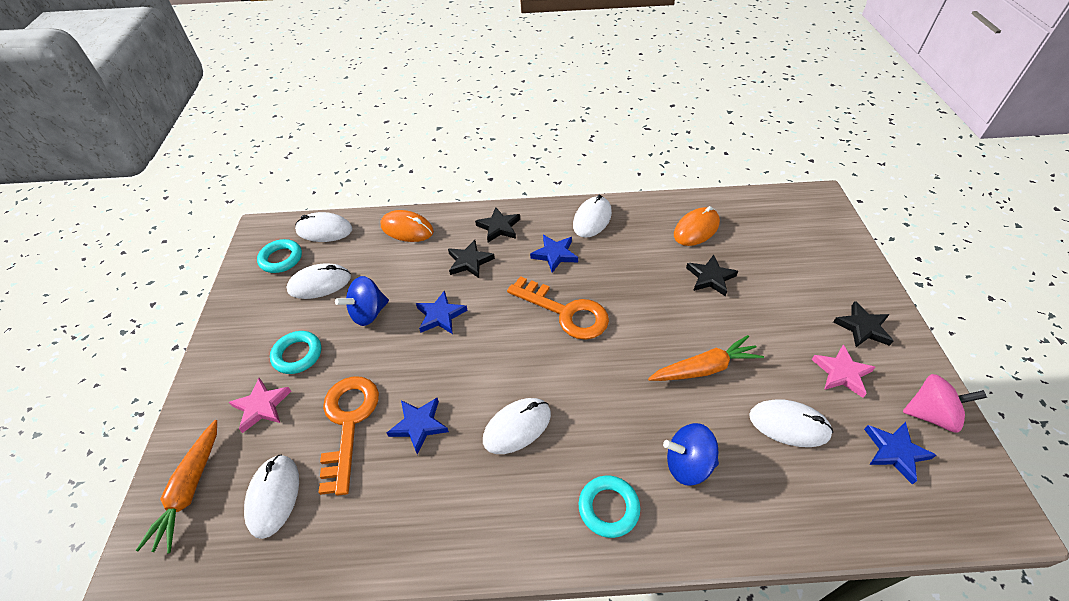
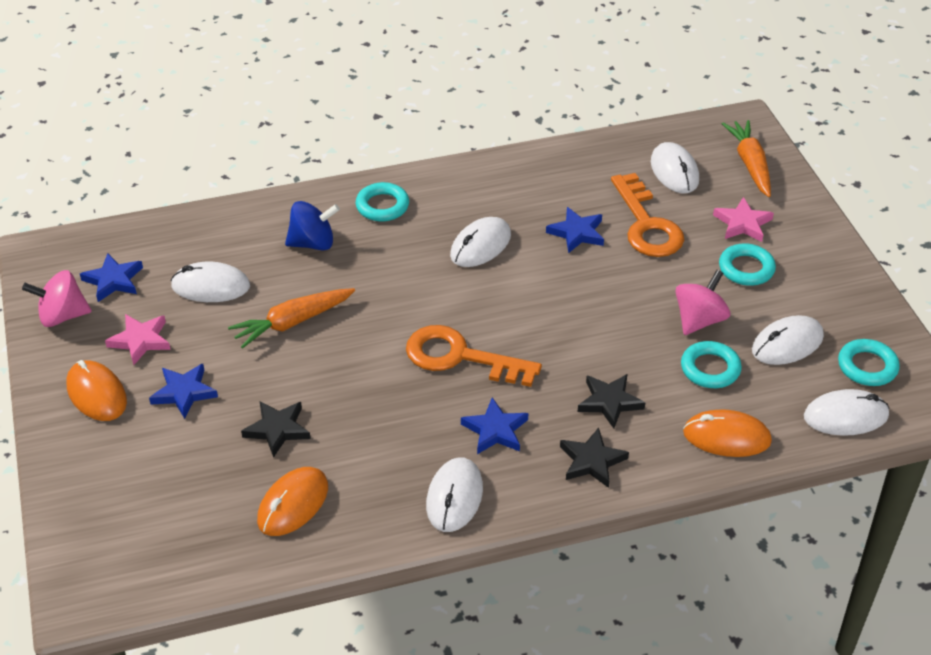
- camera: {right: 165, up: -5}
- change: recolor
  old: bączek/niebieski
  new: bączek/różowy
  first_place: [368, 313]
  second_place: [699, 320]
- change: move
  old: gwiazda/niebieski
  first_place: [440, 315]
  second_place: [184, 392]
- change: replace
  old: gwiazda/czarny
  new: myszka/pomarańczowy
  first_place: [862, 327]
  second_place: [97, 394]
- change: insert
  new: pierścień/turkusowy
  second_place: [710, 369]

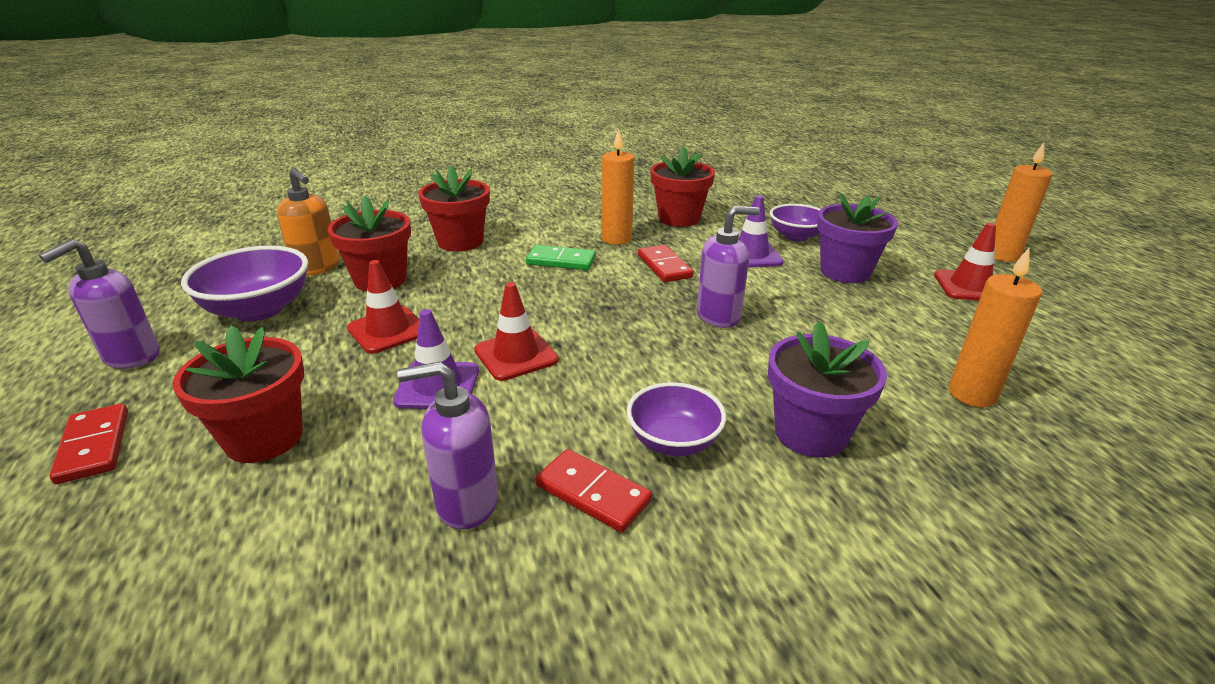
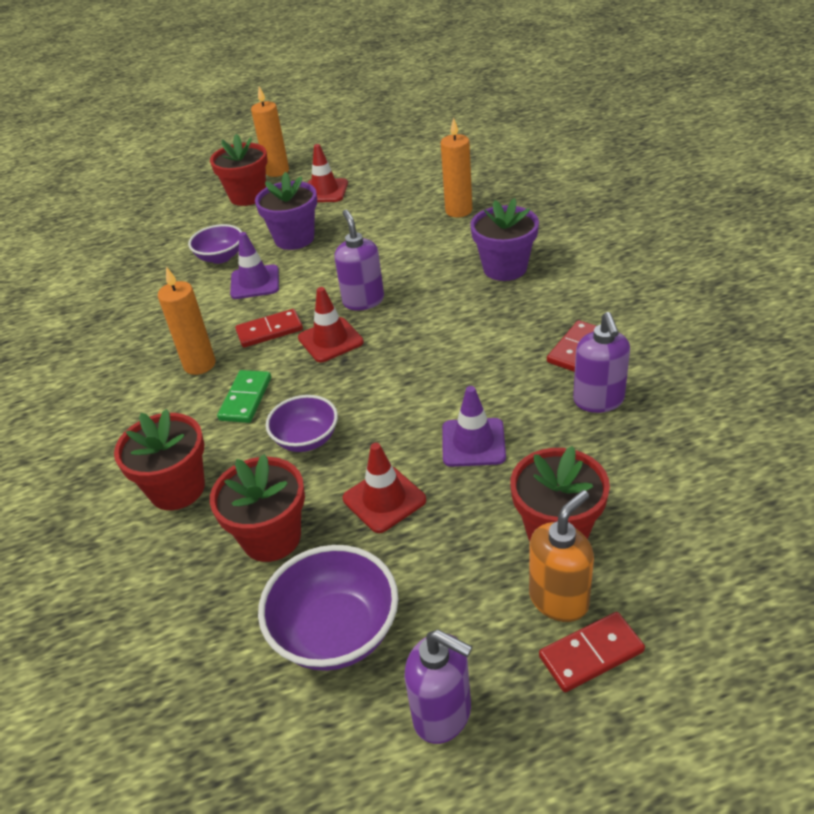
- camera: {right: -85, up: 10}
- change: move
  old: doniczka/czerwony
  first_place: [679, 218]
  second_place: [248, 196]
- change: move
  old: dozownik mydła/pomarańczowy
  first_place: [317, 268]
  second_place: [559, 599]
- change: move
  old: pachołek/czerwony
  first_place: [516, 355]
  second_place: [330, 340]
- change: move
  old: miska/fioletowy
  first_place: [673, 442]
  second_place: [306, 439]

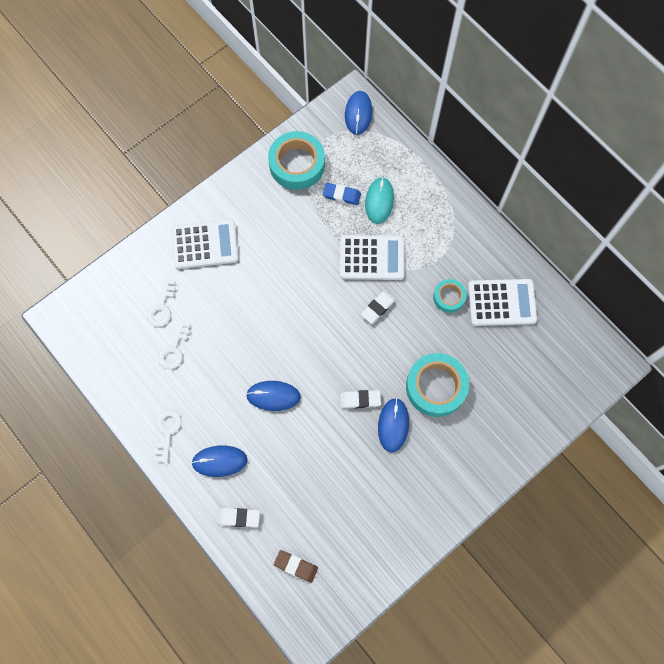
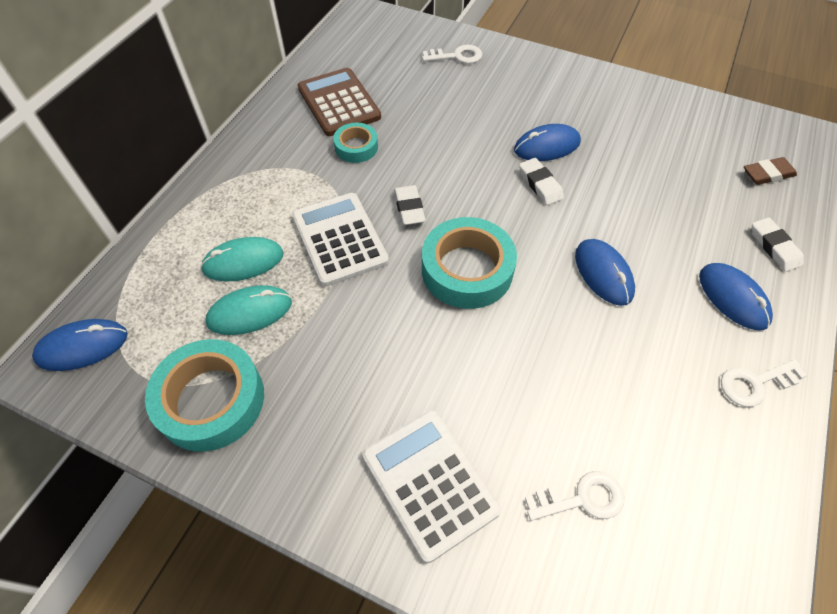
- camera: {right: -115, up: -15}
- change: replace
  old: gumka do mazania/niebieski
  new: myszka/turkusowy
  first_place: [341, 195]
  second_place: [250, 312]
- change: recolor
  old: kalkulator/biały
  new: kalkulator/brązowy
  first_place: [501, 303]
  second_place: [339, 103]
- change: rotate
  old: gumka do mazania/biały
  first_place: [378, 307]
  second_place: [409, 208]
  degrees: 60
- change: move
  old: klucz/biały
  first_place: [174, 349]
  second_place: [457, 56]
- change: move
  old: taśma klejąca/turkusowy
  first_place: [436, 387]
  second_place: [467, 270]
- change: rotate
  old: gumka do mazania/brązowy
  first_place: [296, 566]
  second_place: [767, 174]
  degrees: 75

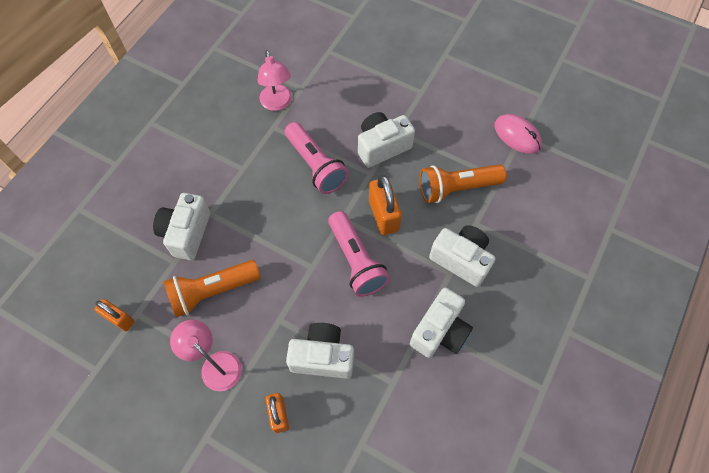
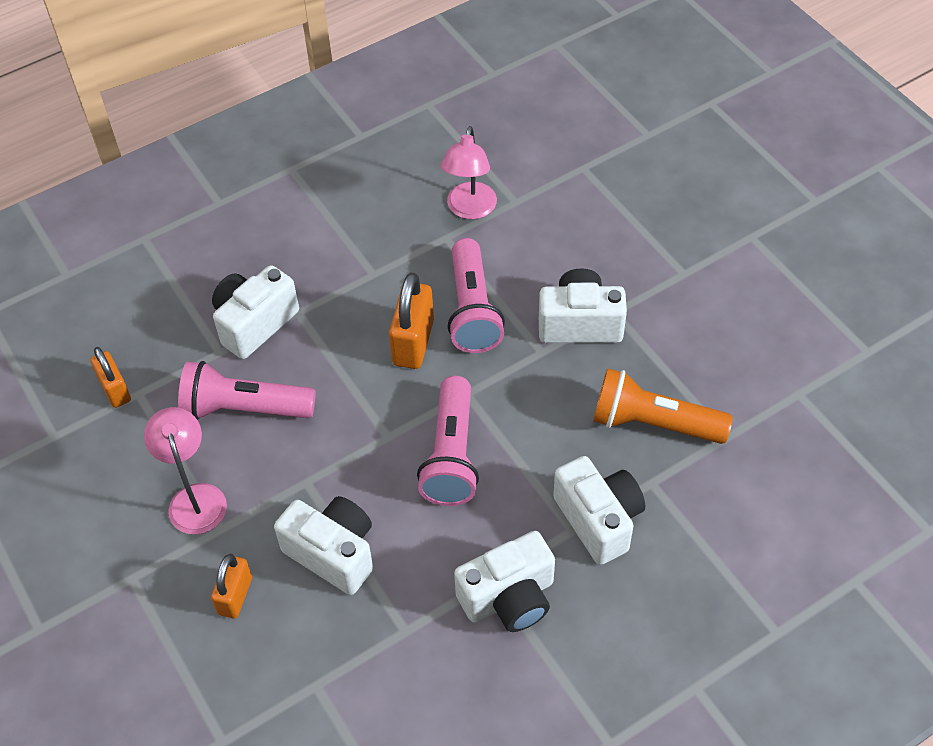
- camera: {right: 30, up: -10}
- change: delete
  old: myszka/różowy
  first_place: [517, 135]
- change: move
  old: kłódka/pomarańczowy
  first_place: [383, 215]
  second_place: [413, 342]
- change: recolor
  old: latarka/pomarańczowy
  new: latarka/różowy
  first_place: [212, 291]
  second_place: [244, 408]

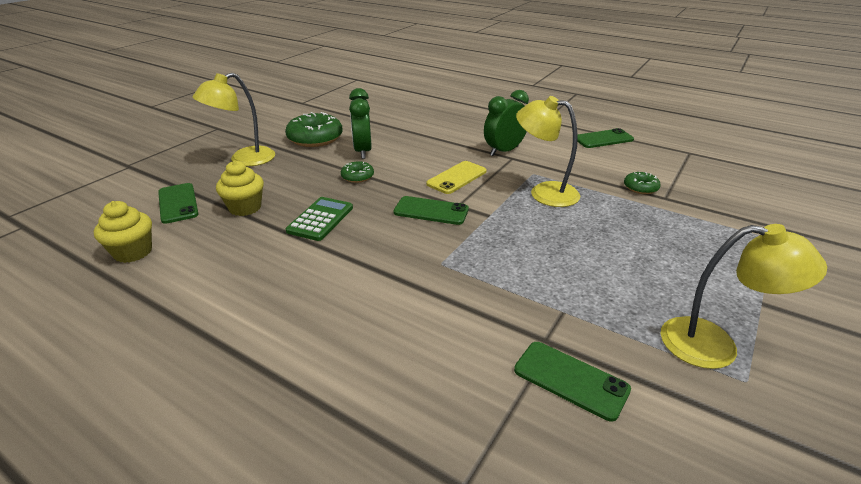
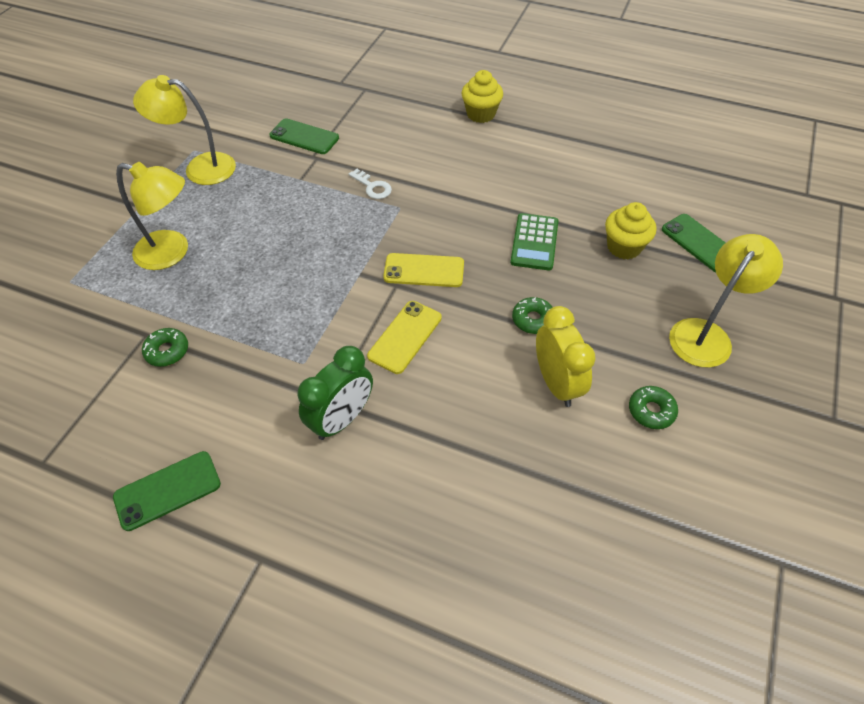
- camera: {right: 170, up: 20}
- change: recolor
  old: budzik/zielony
  new: budzik/żółty
  first_place: [362, 151]
  second_place: [556, 383]
- change: move
  old: lampka/żółty
  first_place: [544, 192]
  second_place: [172, 253]
- change: resize
  old: donut/zielony
  first_place: [315, 138]
  second_place: [651, 411]
  factor: 0.52
- change: recolor
  old: telefon/zielony
  new: telefon/żółty
  first_place: [431, 211]
  second_place: [424, 271]
- change: move
  old: muffinka/żółty
  first_place: [133, 252]
  second_place: [481, 114]
- change: insert
  new: klucz/biały
  second_place: [372, 187]

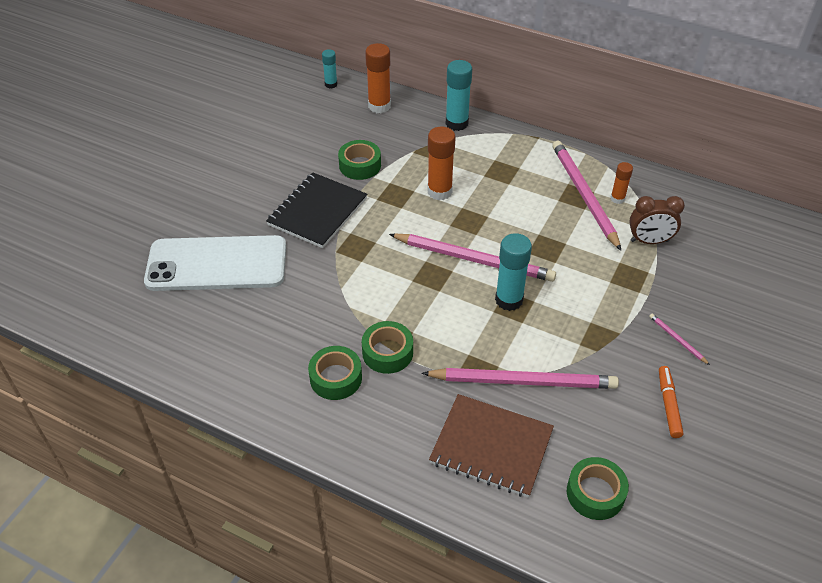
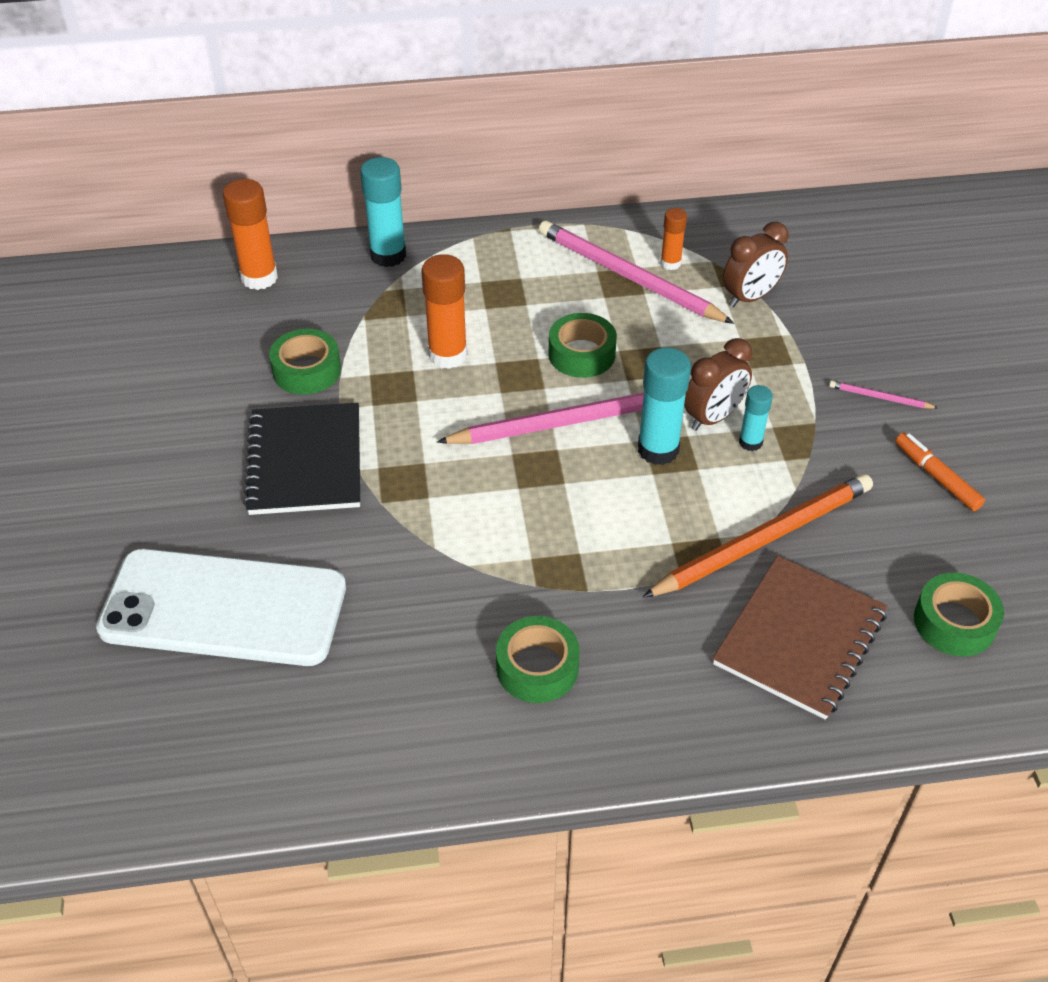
- camera: {right: -35, up: 0}
- change: move
  old: klej w sztyfcie/turkusowy
  first_place: [331, 84]
  second_place: [750, 442]
- change: rotate
  old: telefon/biały
  first_place: [217, 264]
  second_place: [224, 608]
  degrees: 45
- change: move
  old: taśma klejąca/zielony
  first_place: [387, 352]
  second_place: [581, 354]
- change: recolor
  old: ołówek/różowy
  new: ołówek/pomarańczowy
  first_place: [522, 381]
  second_place: [762, 540]
- change: rotate
  old: zeszyt/brązowy
  first_place: [491, 446]
  second_place: [799, 638]
  degrees: -45
- change: insert
  new: budzik/brązowy
  second_place: [713, 417]

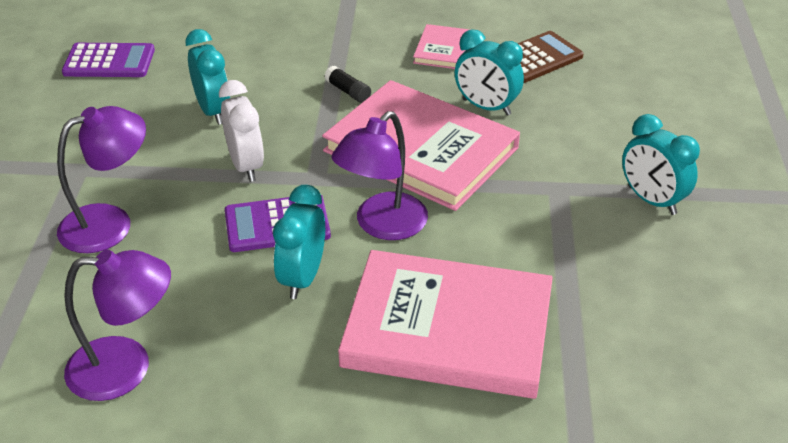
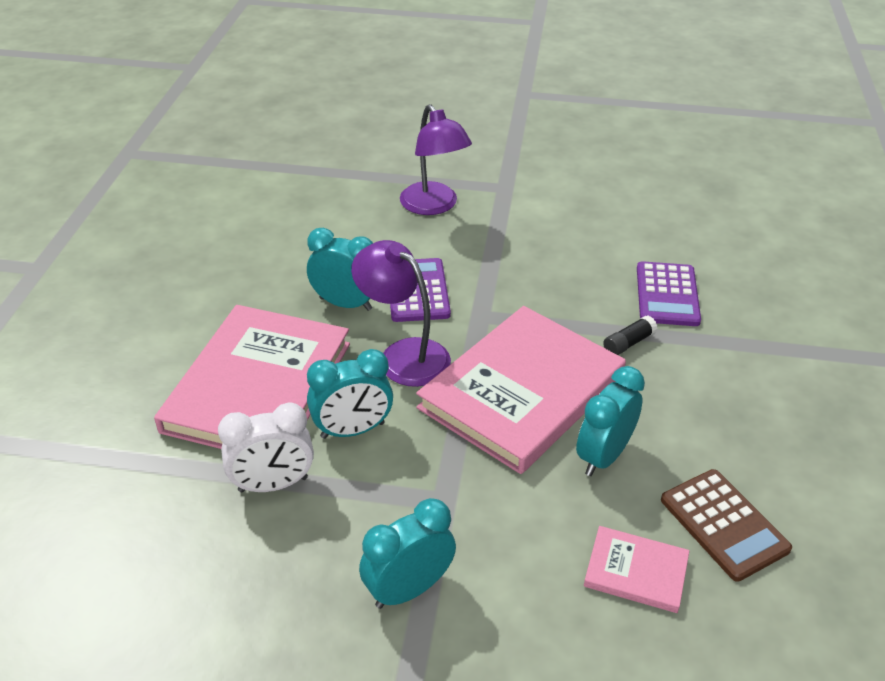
- camera: {right: 95, up: 0}
- change: move
  old: książka/różowy
  first_place: [442, 49]
  second_place: [636, 571]
- change: move
  old: budzik/turkusowy
  first_place: [213, 111]
  second_place: [352, 430]
- change: move
  old: kalkulator/fioletowy
  first_place: [109, 62]
  second_place: [667, 295]
- change: move
  old: budzik/biały
  first_place: [246, 166]
  second_place: [273, 484]
- change: delete
  old: lampka/fioletowy
  first_place: [126, 368]

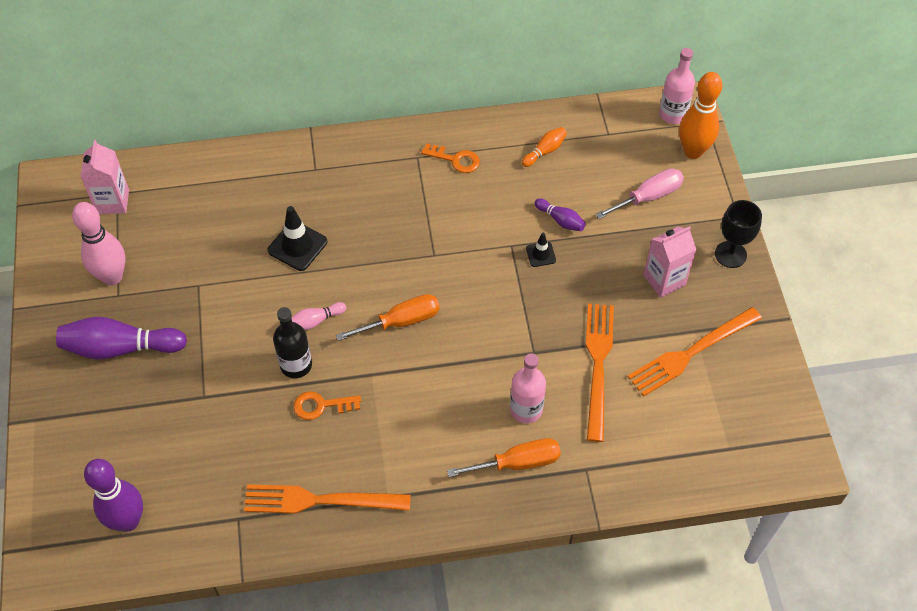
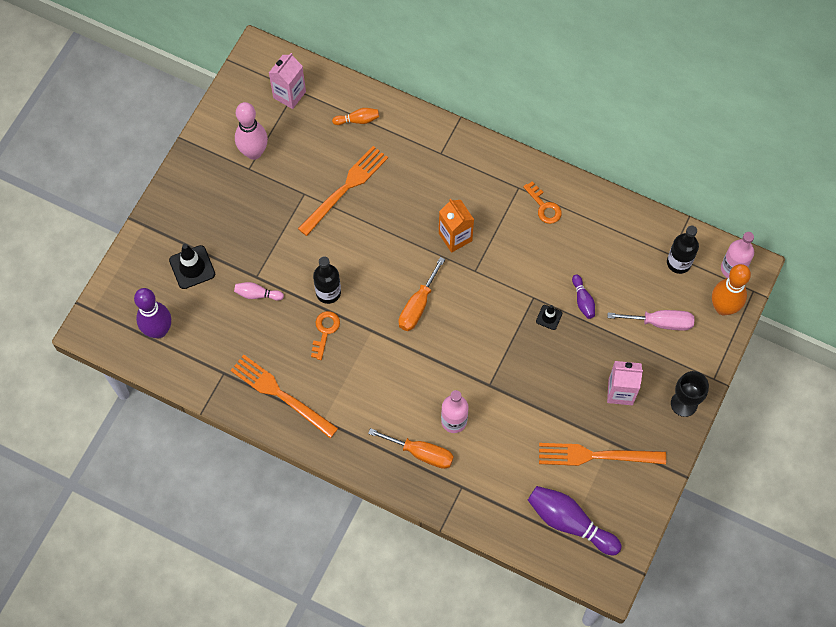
- camera: {right: 35, up: 10}
- change: move
  old: kręgiel/pomarańczowy
  first_place: [545, 151]
  second_place: [358, 120]
- change: move
  old: pachołek/czarny
  first_place: [297, 246]
  second_place: [192, 267]
- change: rotate
  old: śrubokręt/pomarańczowy
  first_place: [401, 321]
  second_place: [418, 305]
  degrees: 105
- change: move
  old: kręgiel/różowy
  first_place: [315, 321]
  second_place: [257, 294]
- change: move
  old: widelec/pomarańczowy
  first_place: [598, 365]
  second_place: [345, 188]
- change: move
  old: kręgiel/fioletowy
  first_place: [120, 348]
  second_place: [569, 522]
- change: rotate
  old: klucz/pomarańczowy
  first_place: [321, 406]
  second_place: [325, 331]
  degrees: 75
- change: insert
  new: karton mleka/pomarańczowy
  second_place: [455, 237]
- change: insert
  new: butelka/czarny
  second_place: [678, 262]

